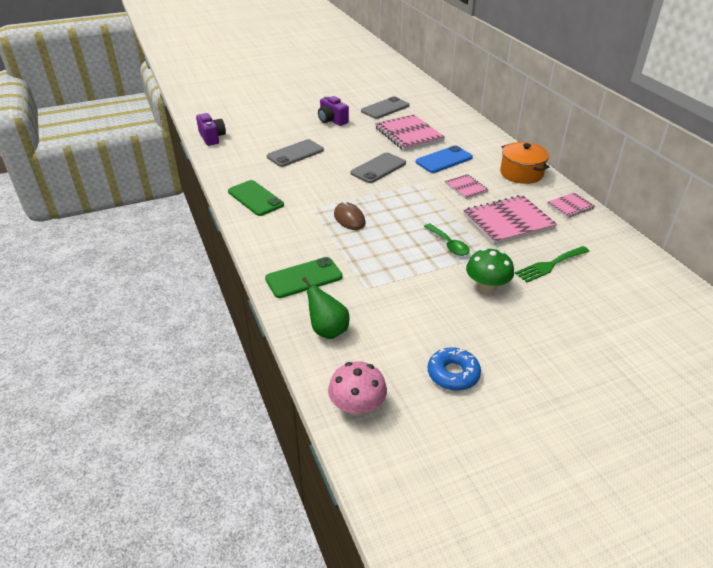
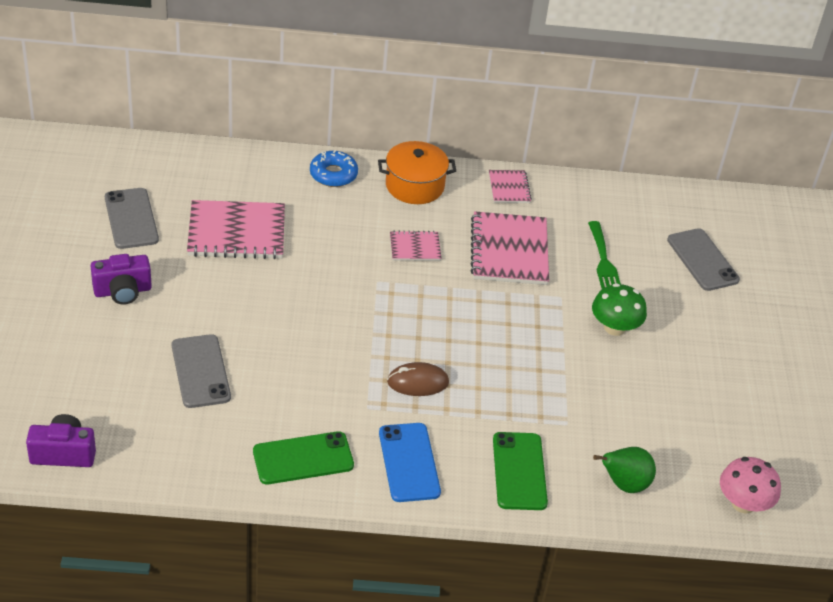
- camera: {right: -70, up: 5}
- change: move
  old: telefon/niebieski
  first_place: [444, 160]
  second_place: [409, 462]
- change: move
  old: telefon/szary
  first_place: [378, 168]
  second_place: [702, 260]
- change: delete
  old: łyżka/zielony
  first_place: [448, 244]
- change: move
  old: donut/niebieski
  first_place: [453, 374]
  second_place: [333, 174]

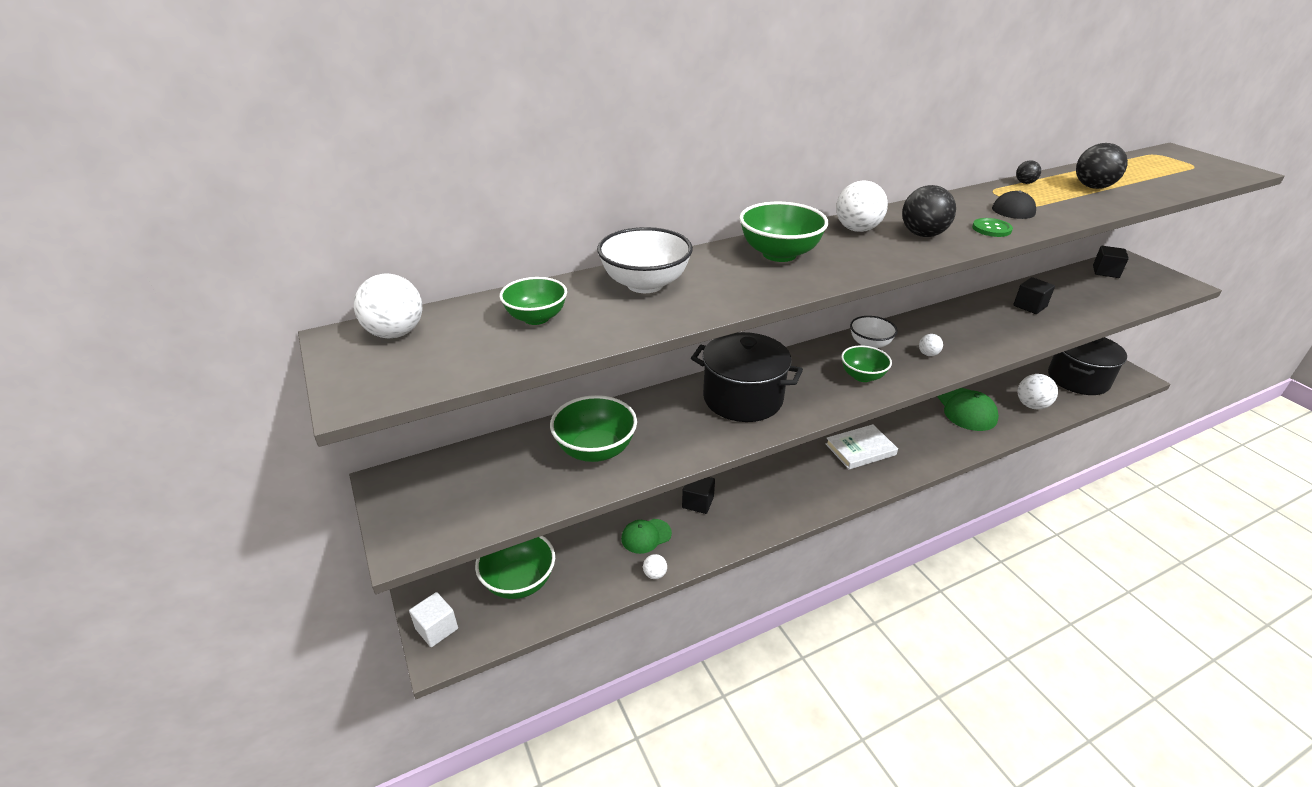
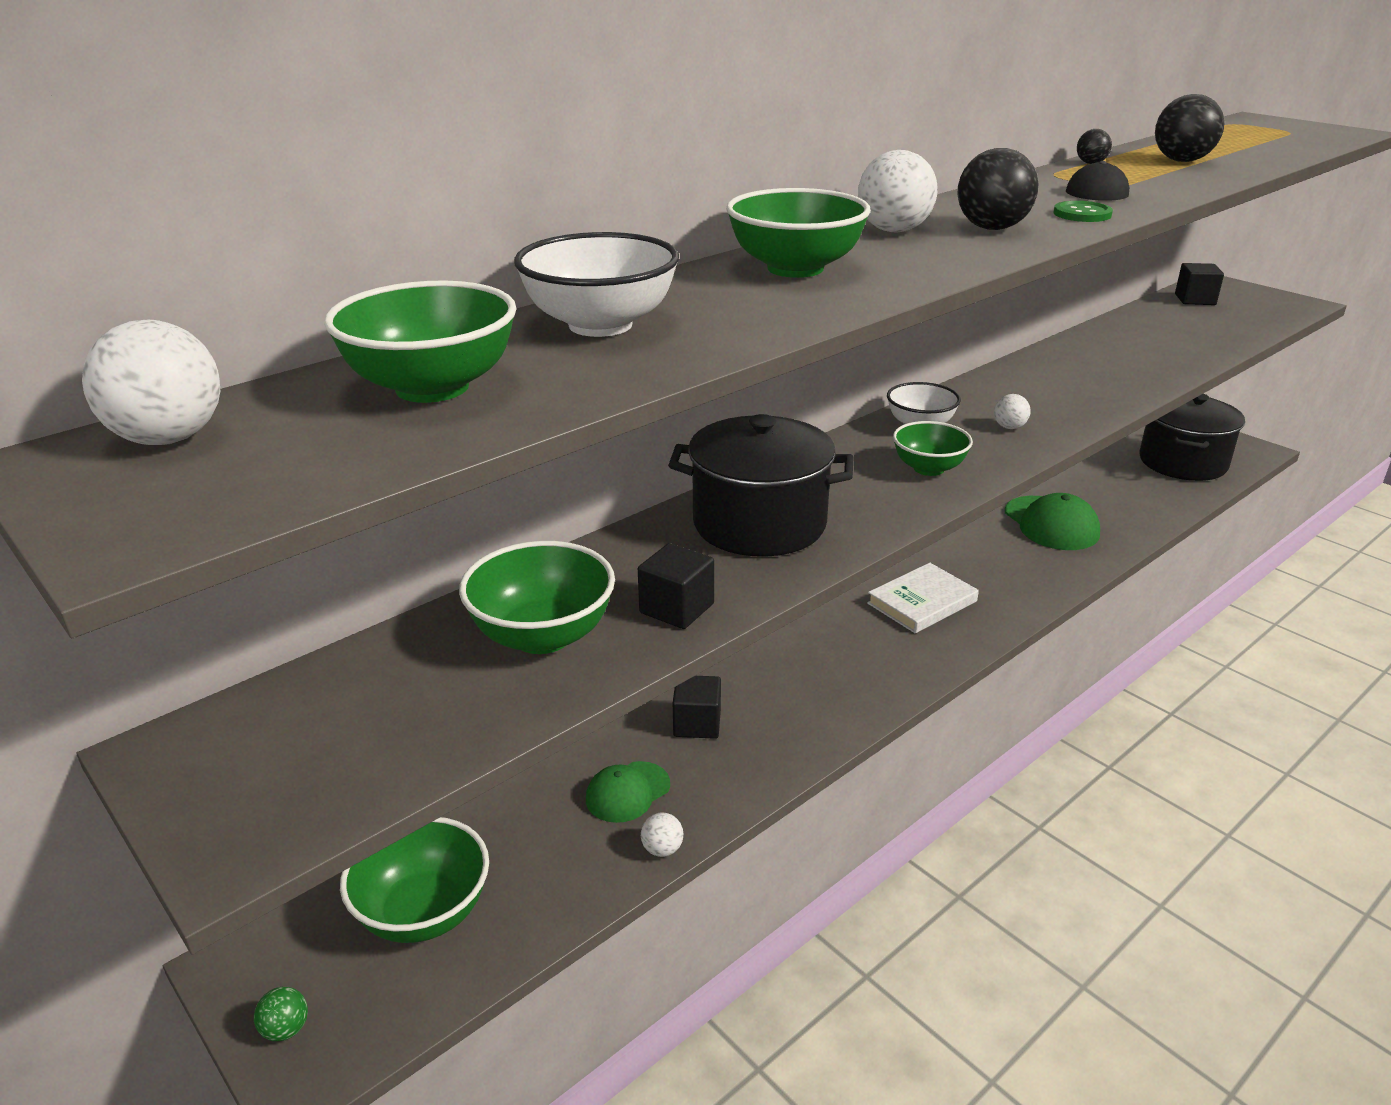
- camera: {right: -15, up: -5}
- change: resize
  old: miska/zielony
  first_place: [536, 318]
  second_place: [432, 387]
  factor: 1.52
- change: move
  old: sześcian/czarny
  first_place: [1030, 306]
  second_place: [676, 608]
- change: delete
  old: piłka/biały
  first_place: [1031, 405]
- change: replace
  old: sześcian/biały
  new: piłka/zielony
  first_place: [436, 629]
  second_place: [286, 1029]

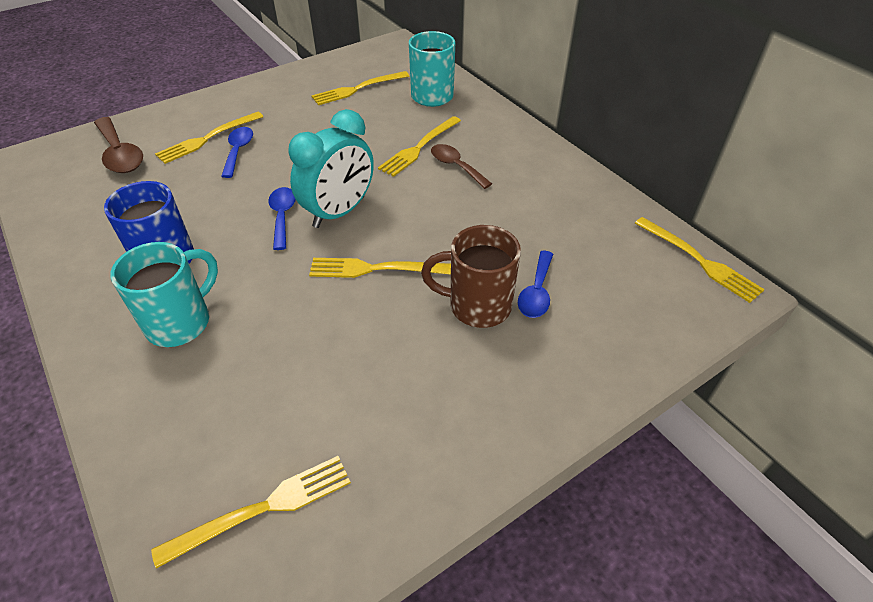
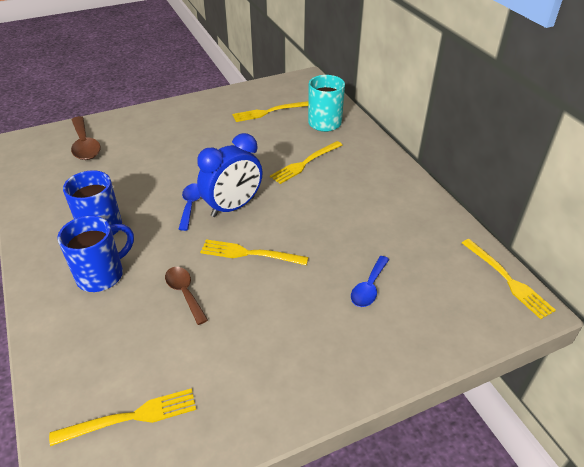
- camera: {right: 10, up: -5}
- change: recolor
  old: budzik/turkusowy
  new: budzik/niebieski
  first_place: [339, 212]
  second_place: [233, 207]
- change: delete
  old: widelec/żółty
  first_place: [207, 139]
- change: delete
  old: łyżka/niebieski
  first_place: [238, 151]
- change: move
  old: łyżka/brązowy
  first_place: [456, 166]
  second_place: [184, 293]
- change: delete
  old: kubek/brązowy
  first_place: [477, 306]
- change: recolor
  old: kubek/turkusowy
  new: kubek/niebieski
  first_place: [181, 322]
  second_place: [102, 275]

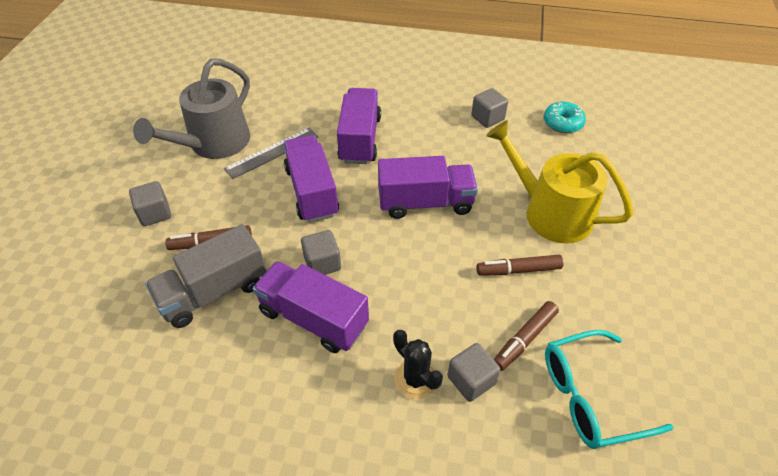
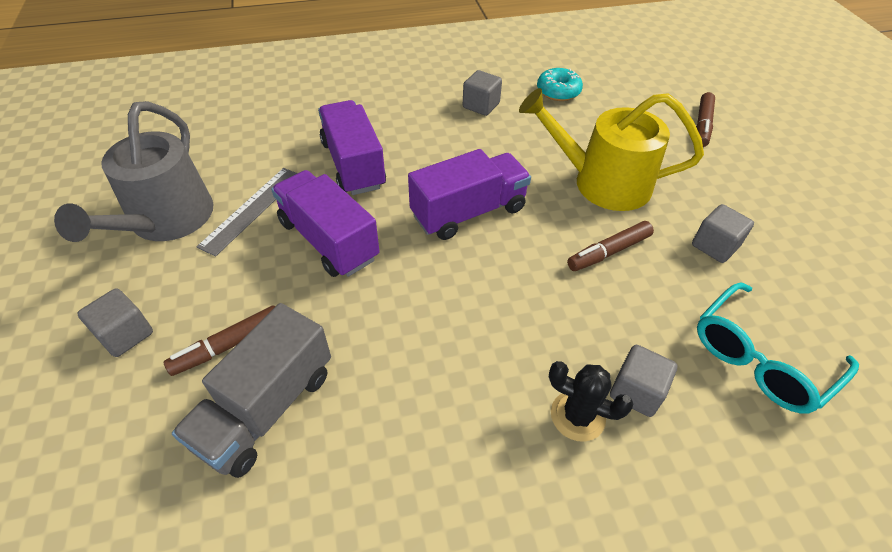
- camera: {right: -25, up: 0}
- change: move
  old: sześcian/szary
  first_place: [322, 263]
  second_place: [714, 246]
- change: delete
  old: ciężarówka/fioletowy
  first_place: [313, 318]
- change: move
  old: flamaster/brązowy
  first_place: [524, 339]
  second_place: [702, 125]

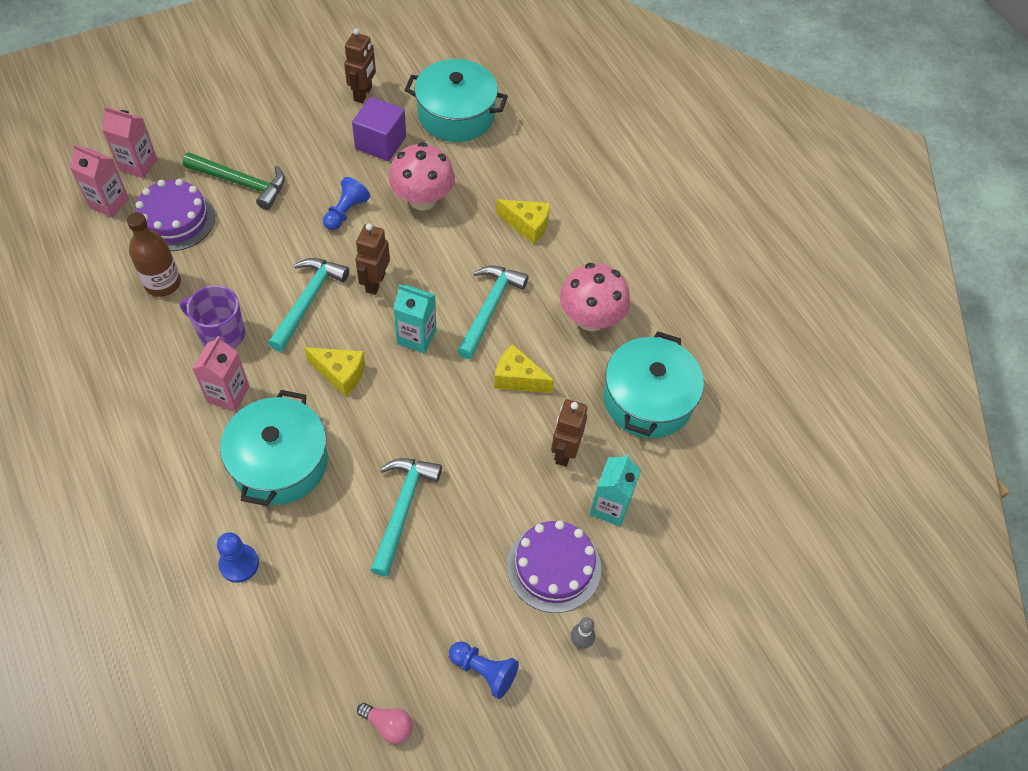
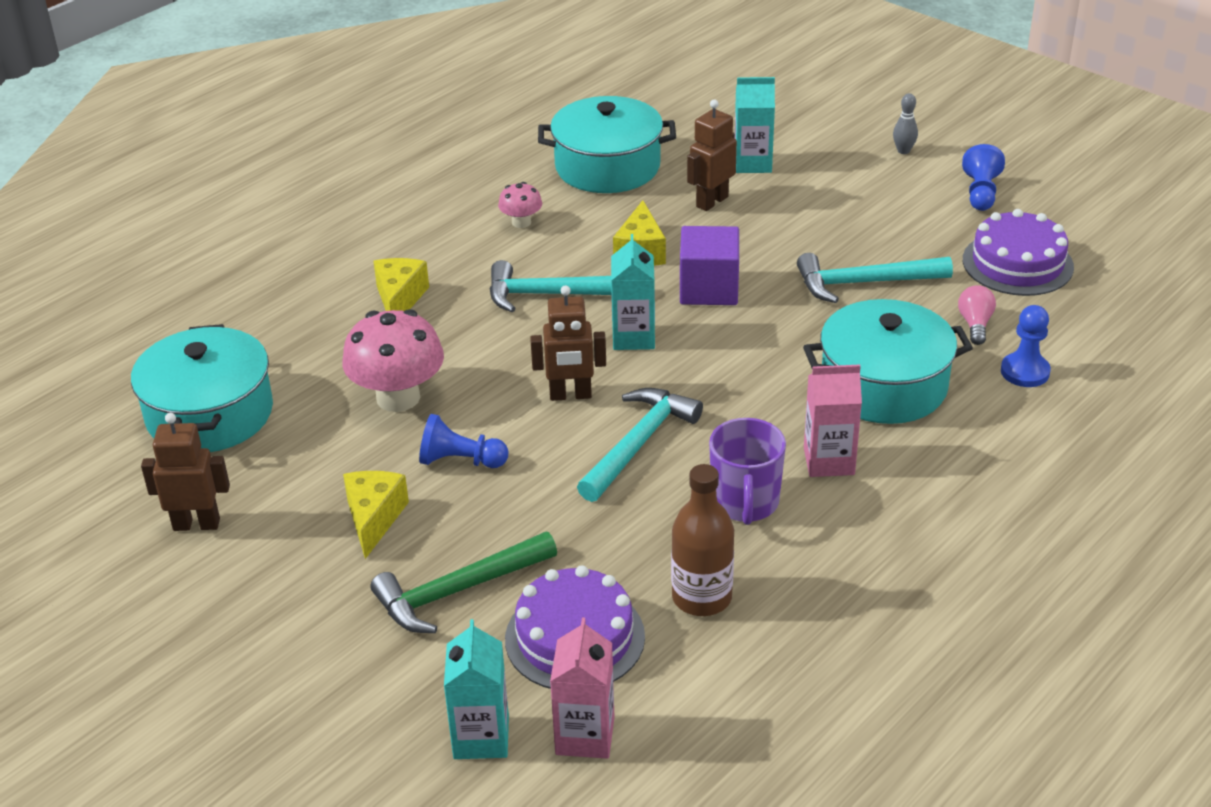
- camera: {right: -105, up: -20}
- change: move
  old: sześcian/fioletowy
  first_place: [380, 143]
  second_place: [709, 289]
- change: recolor
  old: karton mleka/różowy
  new: karton mleka/turkusowy
  first_place: [138, 165]
  second_place: [481, 737]
- change: rotate
  old: młotek/zielony
  first_place: [241, 183]
  second_place: [458, 591]
  degrees: -120
- change: rotate
  old: młotek/turkusowy
  first_place: [308, 301]
  second_place: [638, 444]
  degrees: 120
- change: resize
  old: grzyb/różowy
  first_place: [591, 318]
  second_place: [521, 222]
  factor: 0.5
- change: move
  old: ser/żółty
  first_place: [340, 374]
  second_place: [374, 518]
- change: rotate
  old: robot/brązowy
  first_place: [564, 452]
  second_place: [711, 201]
  degrees: 135
- change: move
  old: tort/fioletowy
  first_place: [554, 567]
  second_place: [1017, 263]
- change: move
  old: żarówka/różowy
  first_place: [388, 725]
  second_place: [975, 324]

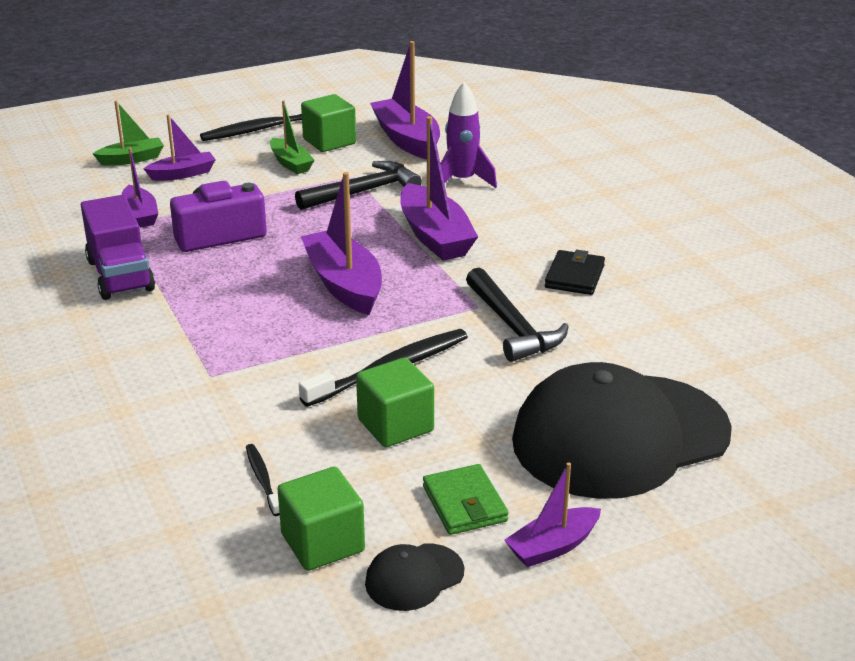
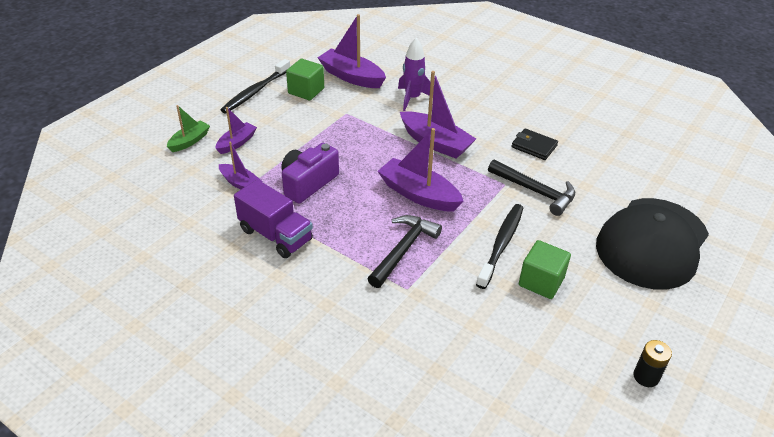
- camera: {right: -30, up: 10}
- change: delete
  old: łódka/zielony
  first_place: [291, 163]
- change: move
  old: młotek/czarny
  first_place: [364, 191]
  second_place: [403, 250]
- change: rotate
  old: portfel/czarny
  first_place: [574, 276]
  second_place: [534, 146]
  degrees: -45
- change: delete
  old: szczoteczka do zębów/czarny
  first_place: [263, 479]
- change: delete
  old: łódka/fioletowy
  first_place: [552, 546]
- change: delete
  old: portfel/zielony
  first_place: [464, 504]
- change: delete
  old: sześcian/zielony
  first_place: [322, 543]
- change: replace
  old: czapka/czarny
  new: bateria/czarny
  first_place: [414, 577]
  second_place: [646, 377]

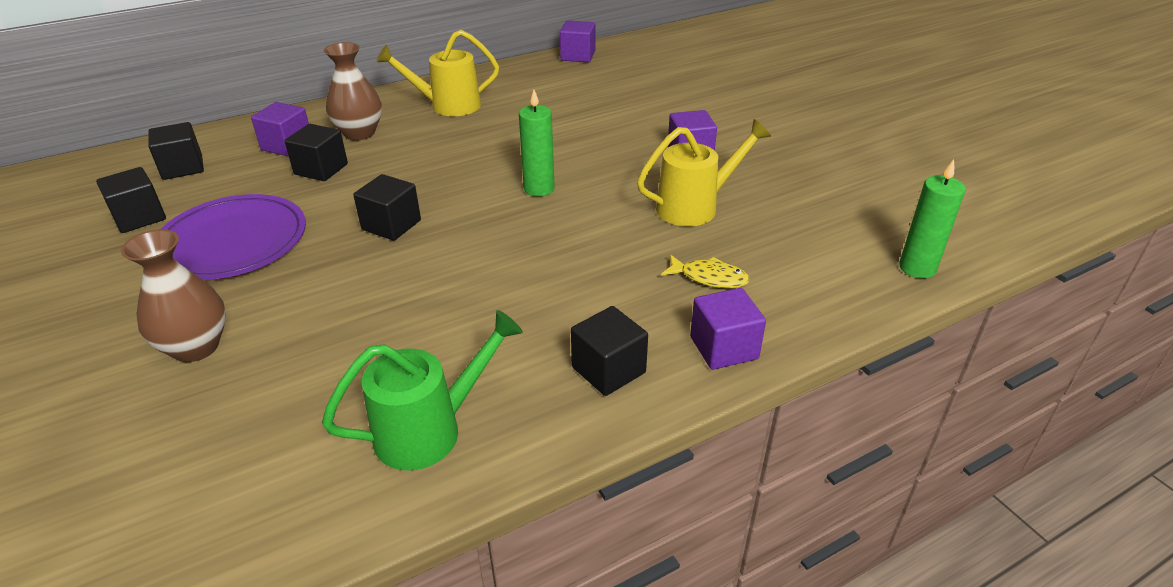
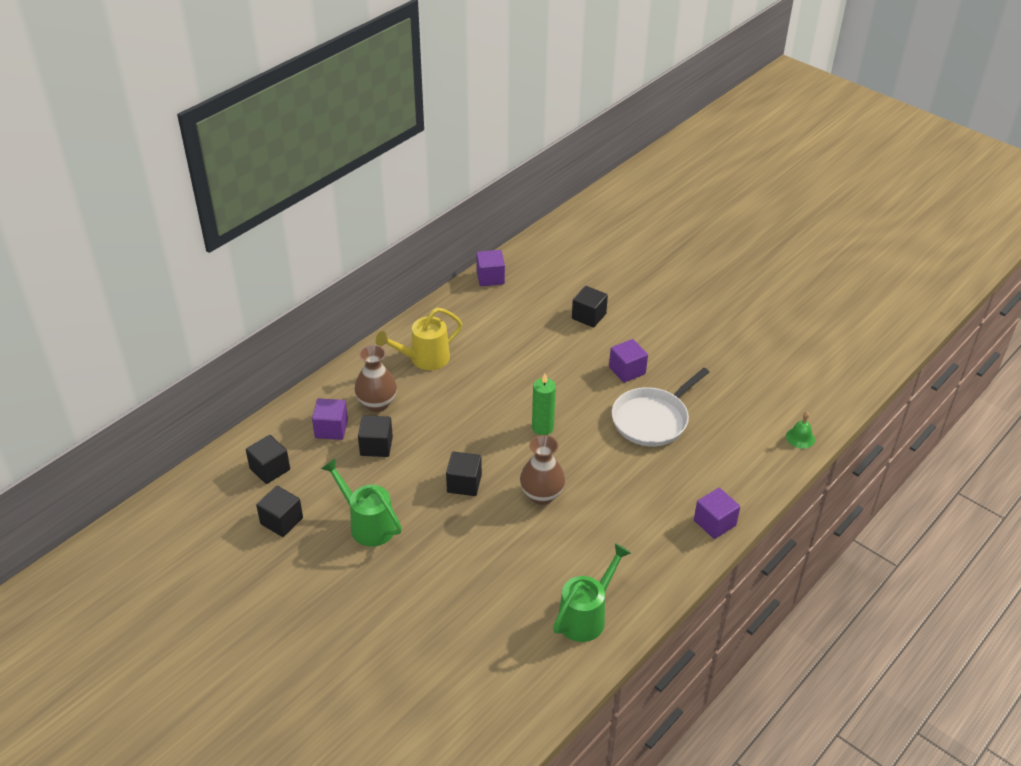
- camera: {right: -20, up: 5}
- change: replace
  old: konewka/żółty
  new: patelnia/biały
  first_place: [695, 207]
  second_place: [652, 419]
- change: replace
  old: świeca/zielony
  new: dzwonek/zielony
  first_place: [917, 268]
  second_place: [800, 438]
- change: replace
  old: talerz/fioletowy
  new: konewka/zielony
  first_place: [233, 242]
  second_place: [367, 524]
- change: move
  old: wazon/brązowy
  first_place: [196, 347]
  second_place: [541, 495]
- change: delete
  old: ryba/żółty
  first_place: [709, 278]
- change: move
  old: sześcian/czarny
  first_place: [608, 370]
  second_place: [588, 316]

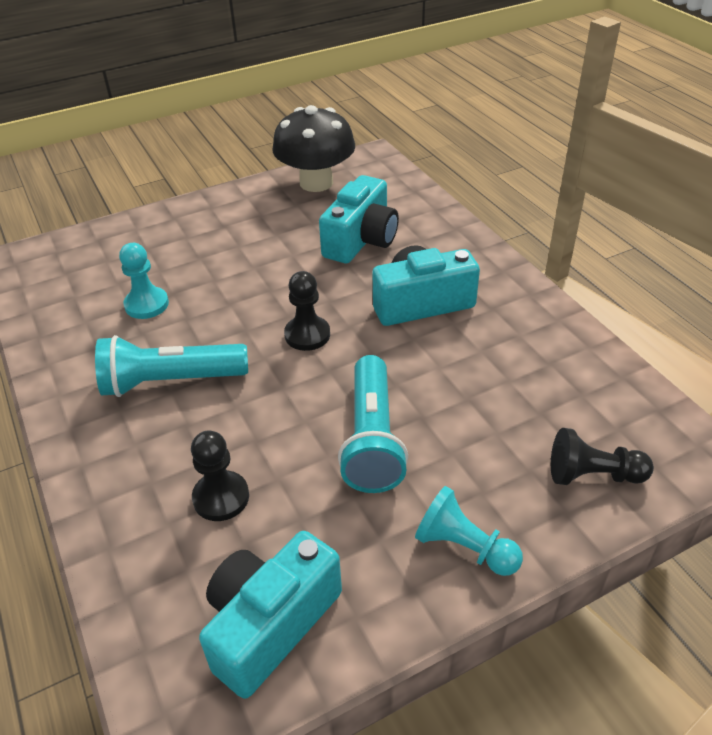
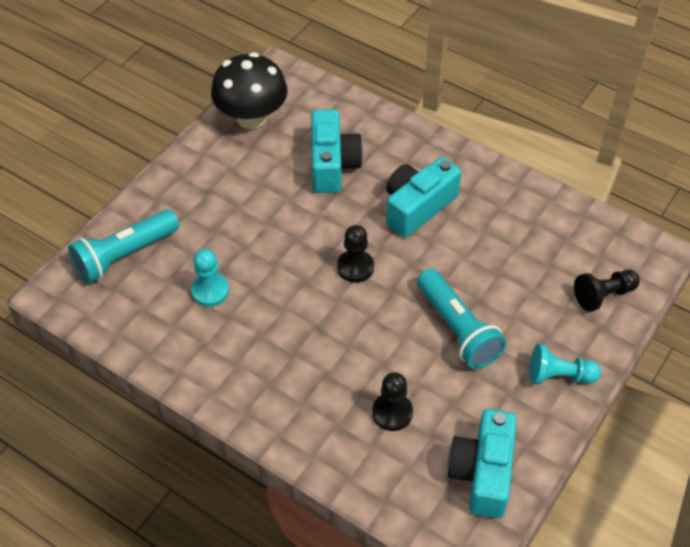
- camera: {right: -30, up: 10}
- change: move
  old: latarka/turkusowy
  first_place: [171, 381]
  second_place: [124, 255]

